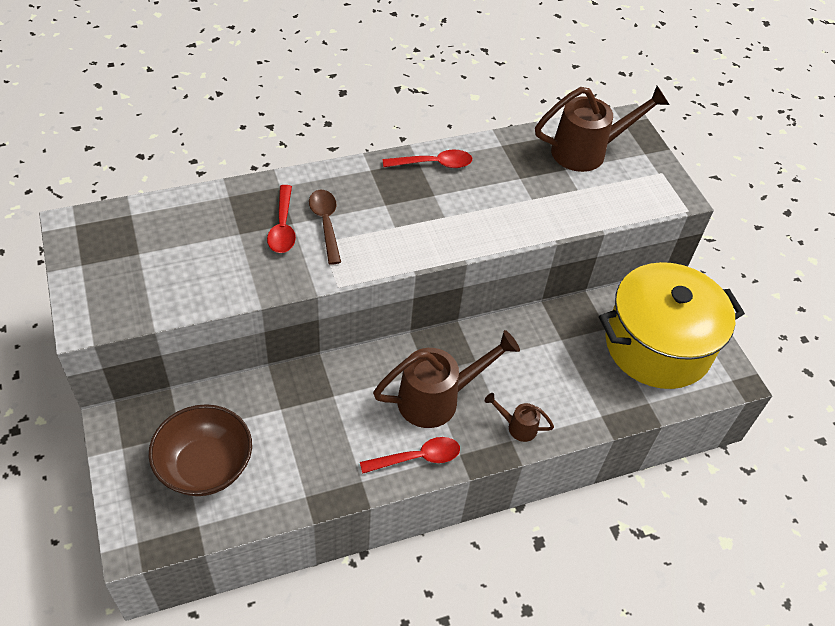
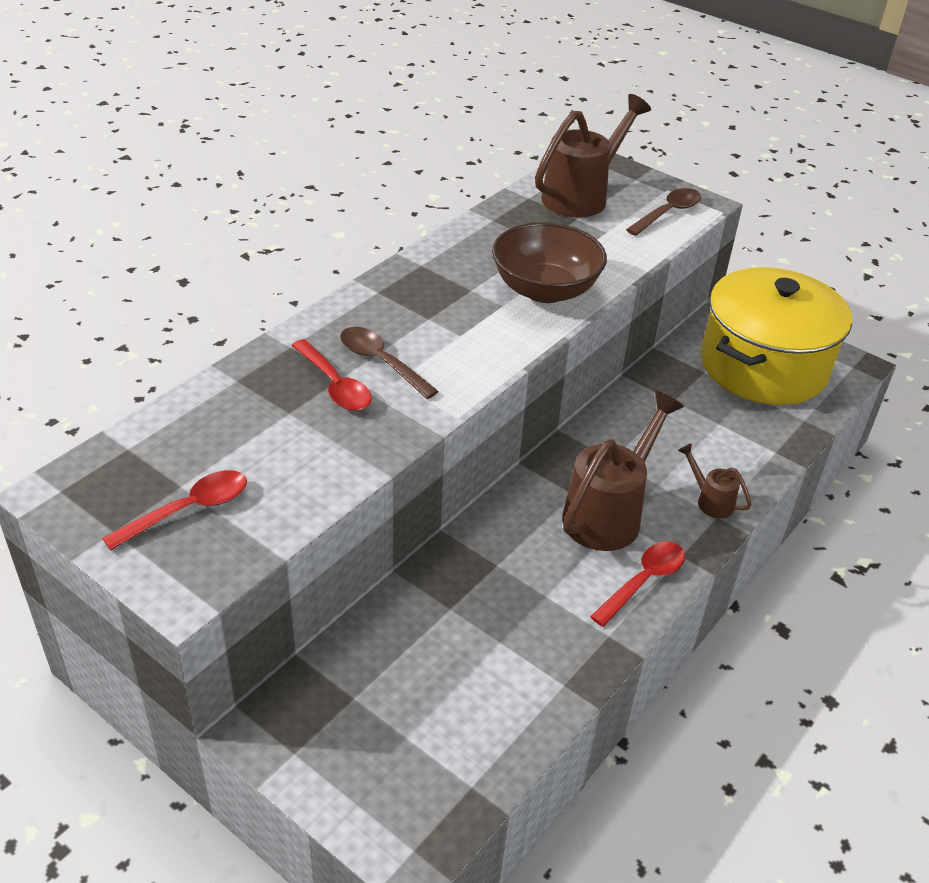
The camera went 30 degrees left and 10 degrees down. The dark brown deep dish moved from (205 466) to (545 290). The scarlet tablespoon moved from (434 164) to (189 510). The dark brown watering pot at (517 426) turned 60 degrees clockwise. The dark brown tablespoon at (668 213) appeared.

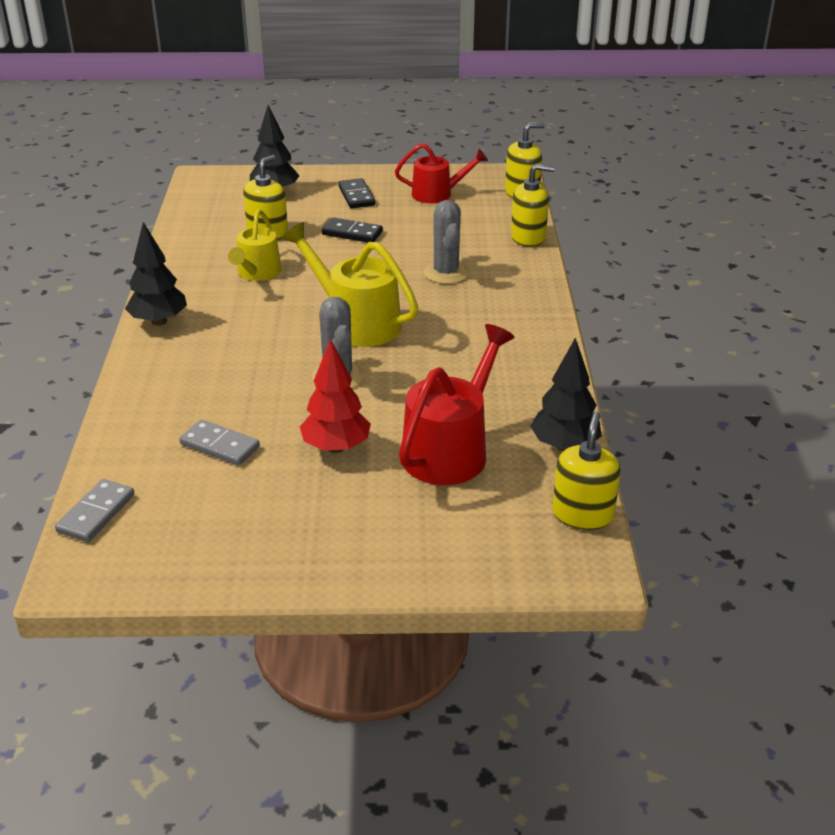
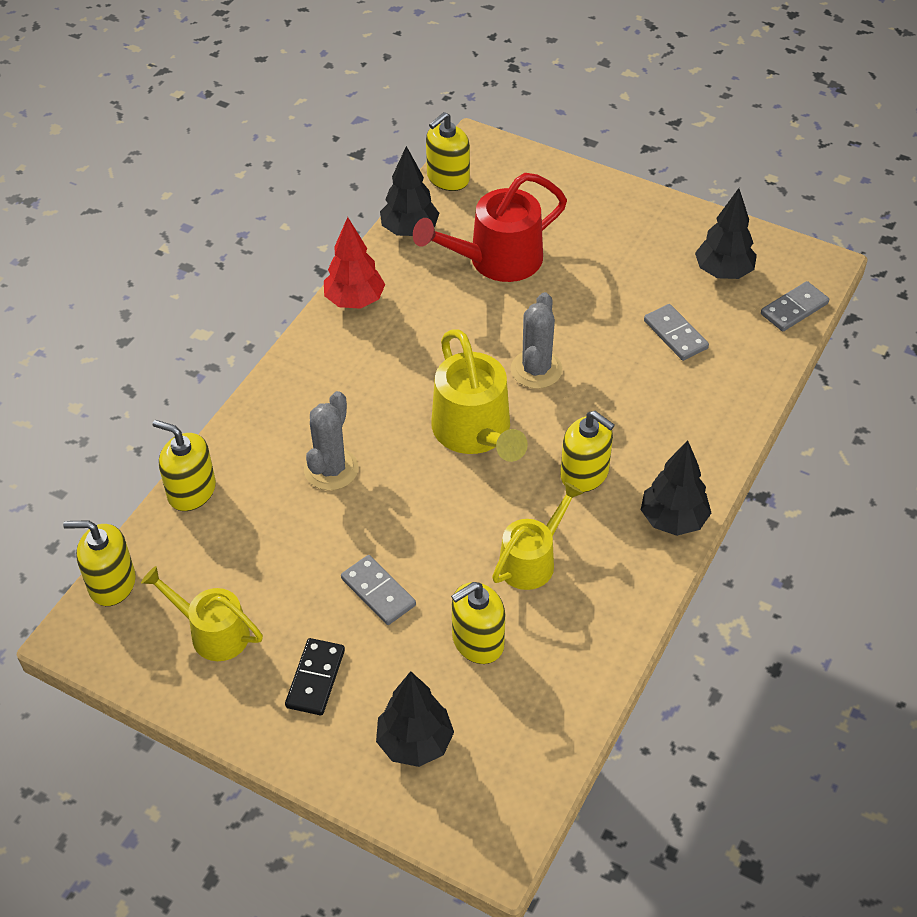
The camera went 150 degrees left and 15 degrees up. The scarlet tree moved from (336 447) to (355 301). The ebony domino piece at (352 233) became the ash-grey domino piece at (378 592). The scarlet watering pot at (437 194) became the yellow watering pot at (212 632). The yellow soap dispenser at (584 474) appeared. The ebony tree at (723 272) appeared.

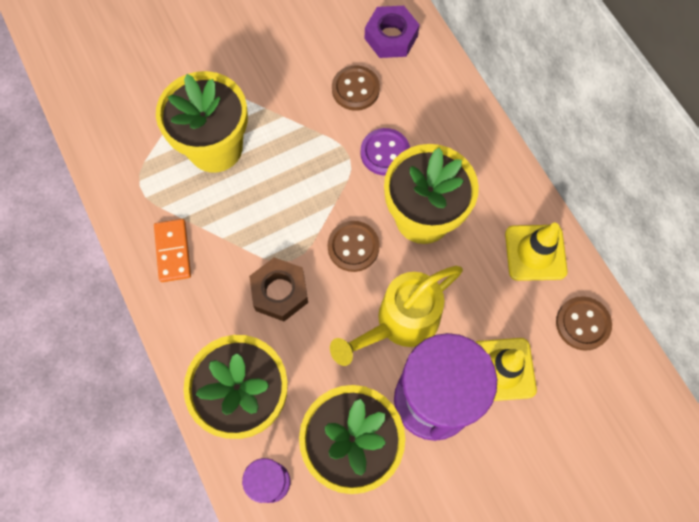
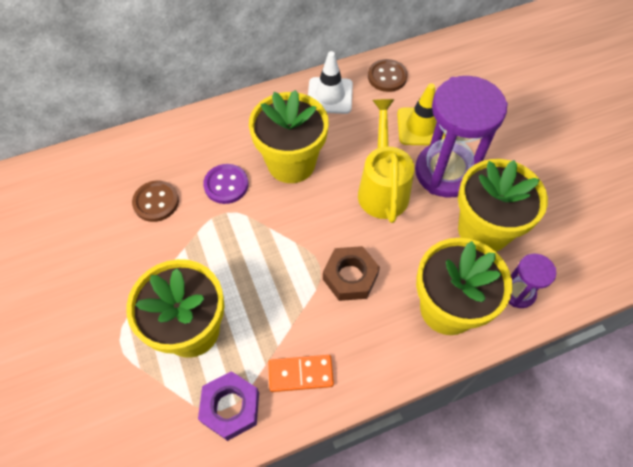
The camera went 85 degrees left and 10 degrees down. The dark brown button at (353 247) disappeared. The yellow watering pot at (400 323) turned 150 degrees counterclockwise. The purple nut moved from (391 37) to (230 407). The yellow road cone at (535 252) became the snow-white road cone at (330 96).

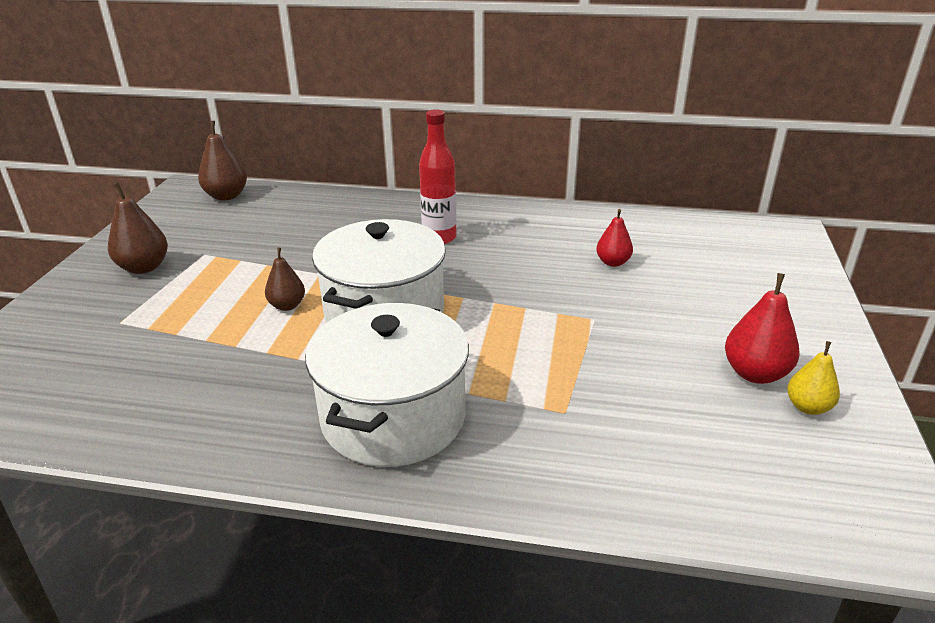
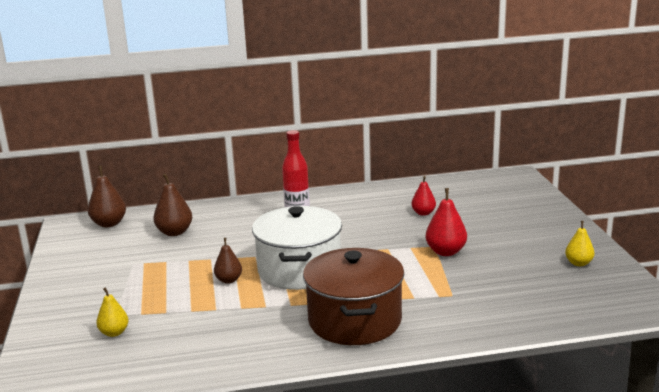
The camera went 20 degrees left and 10 degrees down. The dark brown toy pear moved from (144 267) to (174 232). The snow-white cooking pot at (393 417) became the dark brown cooking pot at (355 320). The scarlet toy pear moved from (755 373) to (446 252). The yellow toy pear at (114 333) appeared.

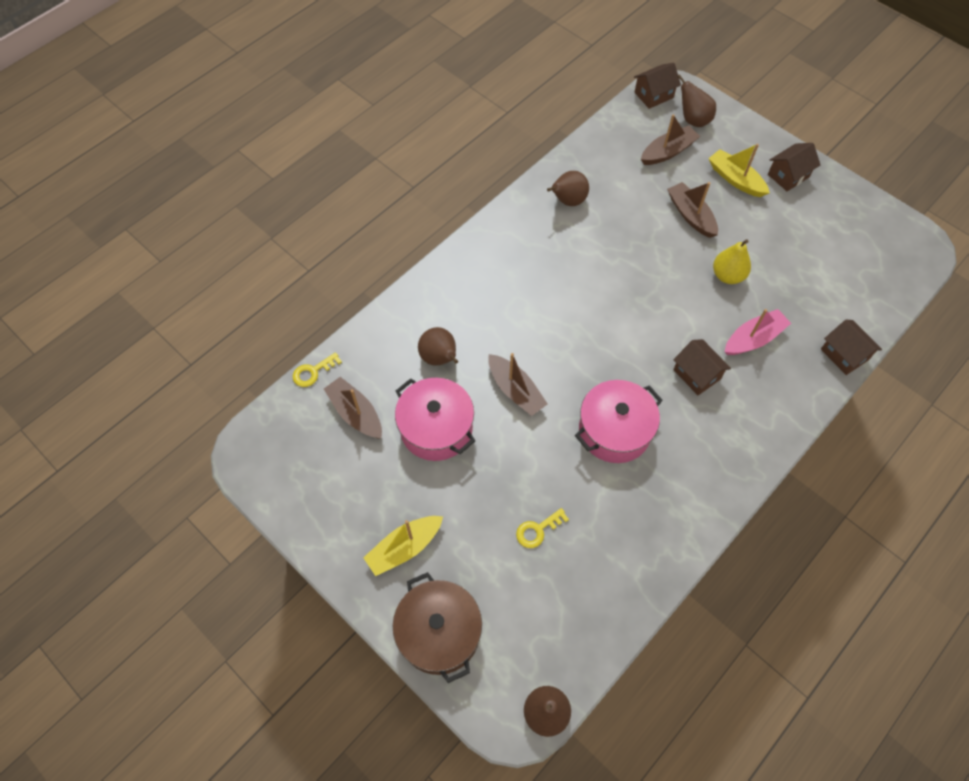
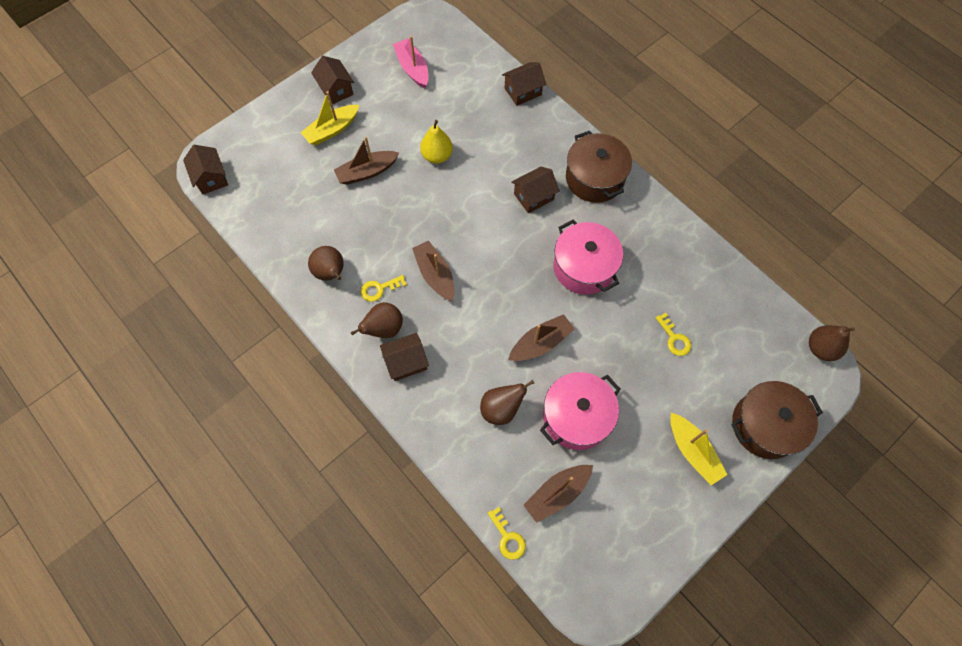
The camera went 85 degrees left and 5 degrees up. The dark brown sailboat moved from (668 152) to (435 275). The dark brown toy pear moved from (693 120) to (384 329). The rose-pink sailboat moved from (753 339) to (412 68). The yellow key at (379 289) appeared. The dark brown toy house at (406 362) appeared. The dark brown cooking pot at (594 178) appeared.

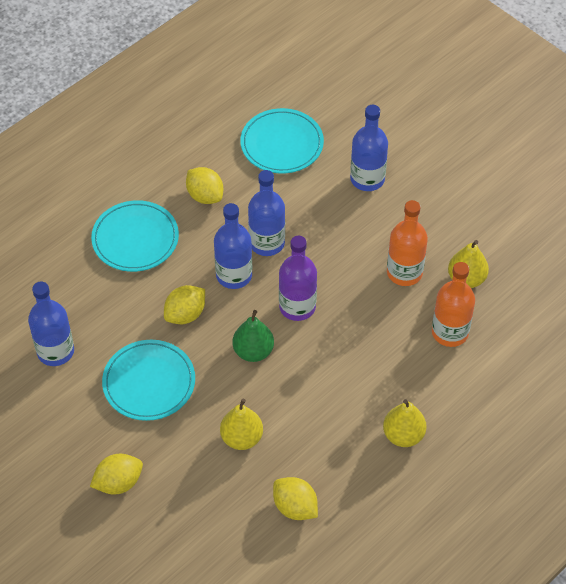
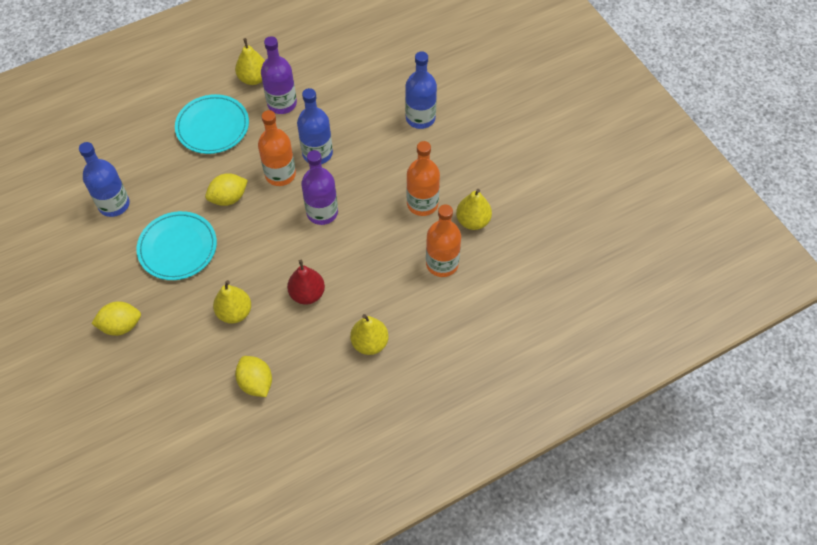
The camera went 15 degrees right and 5 degrees up. The yellow citrus fruit at (205 196) was replaced by the purple flask at (282 103). The royal blue flask at (234 275) became the orange flask at (280 174). The leaf-green toy pear at (253 351) disappeared. The teal dinner plate at (282 144) disappeared. The yellow toy pear at (253 78) appeared. The scarlet toy pear at (307 294) appeared.

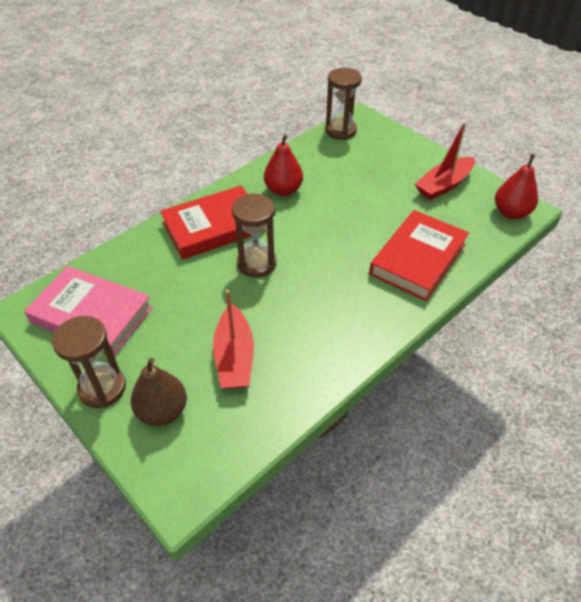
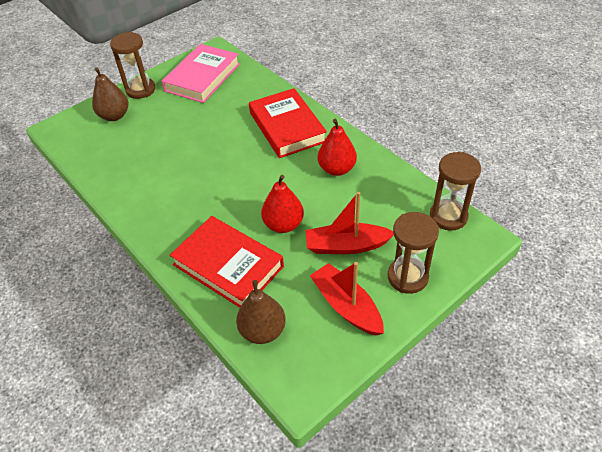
The camera went 95 degrees right and 0 degrees up. The scarlet sailboat moved from (234 357) to (346 246). The dark brown sand timer moved from (256 263) to (407 277). The scarlet toy pear moved from (511 213) to (283 224). The dark brown toy pear at (263 331) appeared.

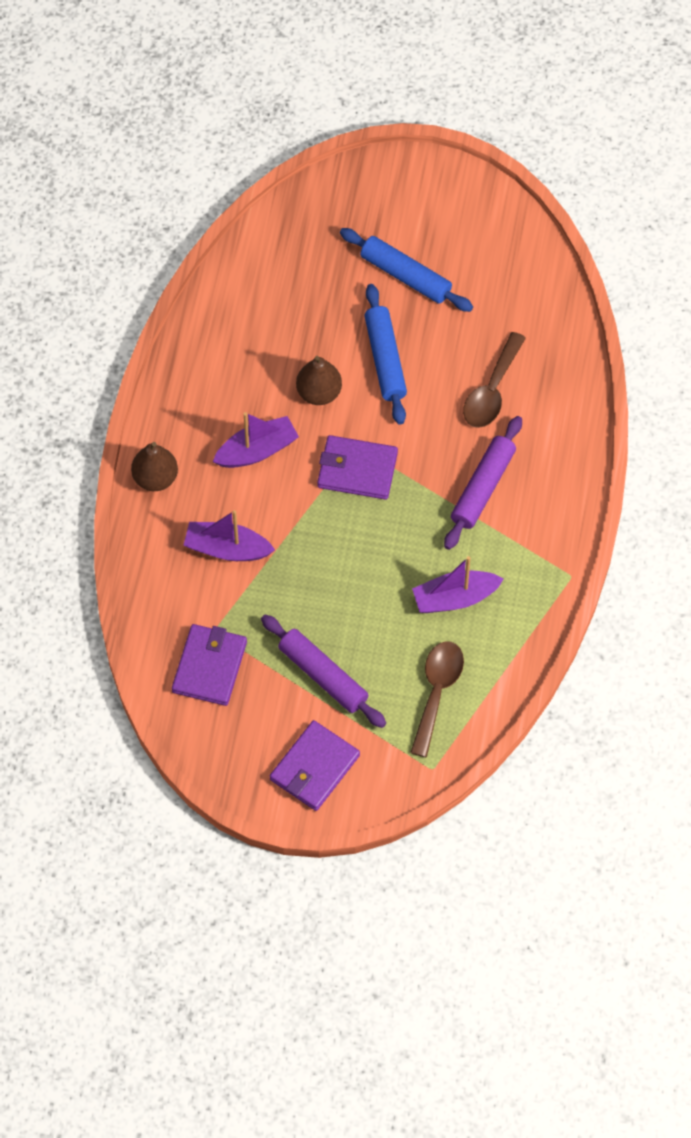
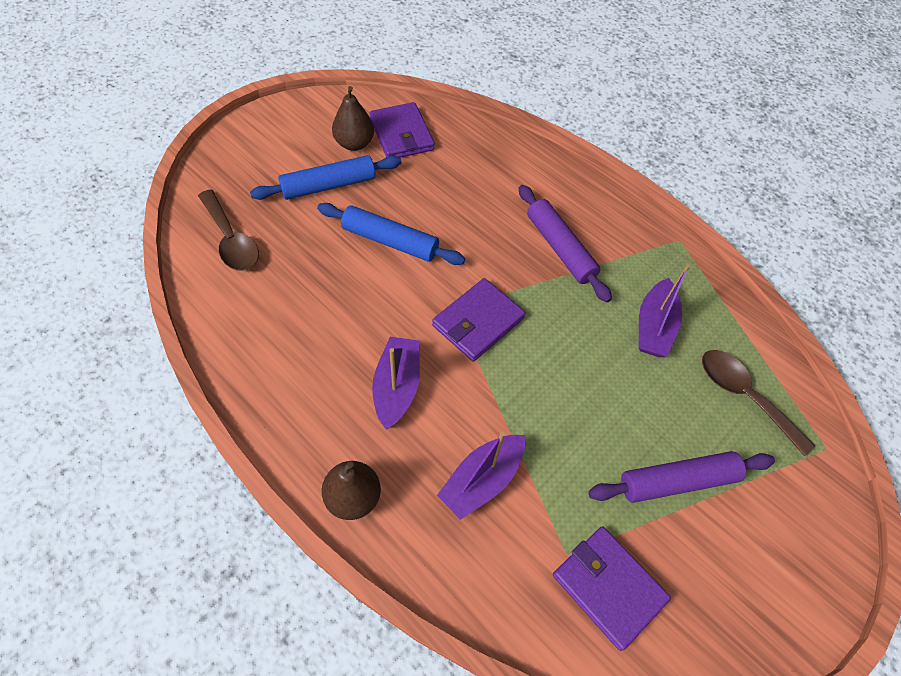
The camera went 60 degrees left and 5 degrees down. The purple card wallet moved from (314 768) to (401 134). The dark brown toy pear moved from (319 392) to (354 143). The dark brown tablespoon moved from (492 390) to (231 240).

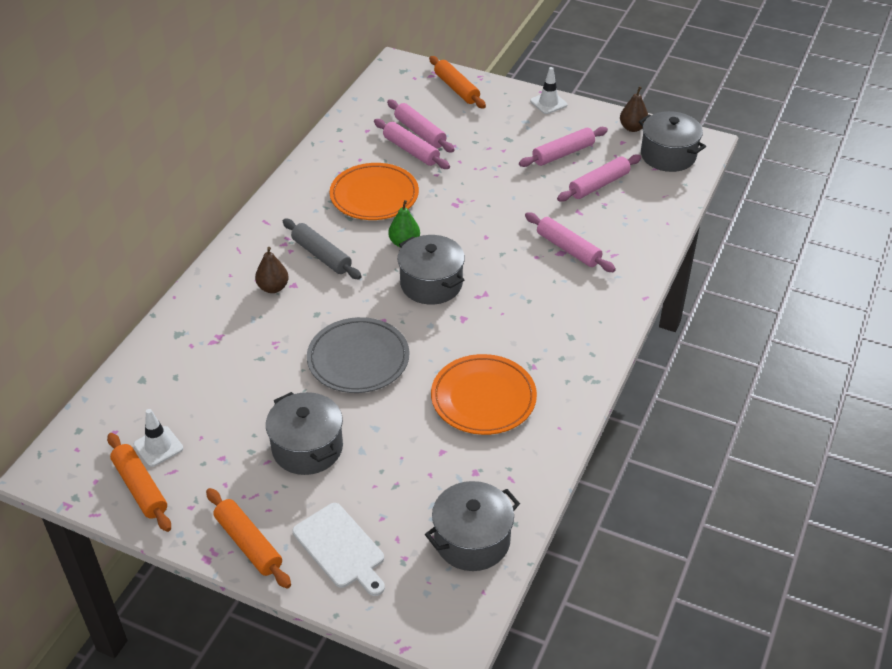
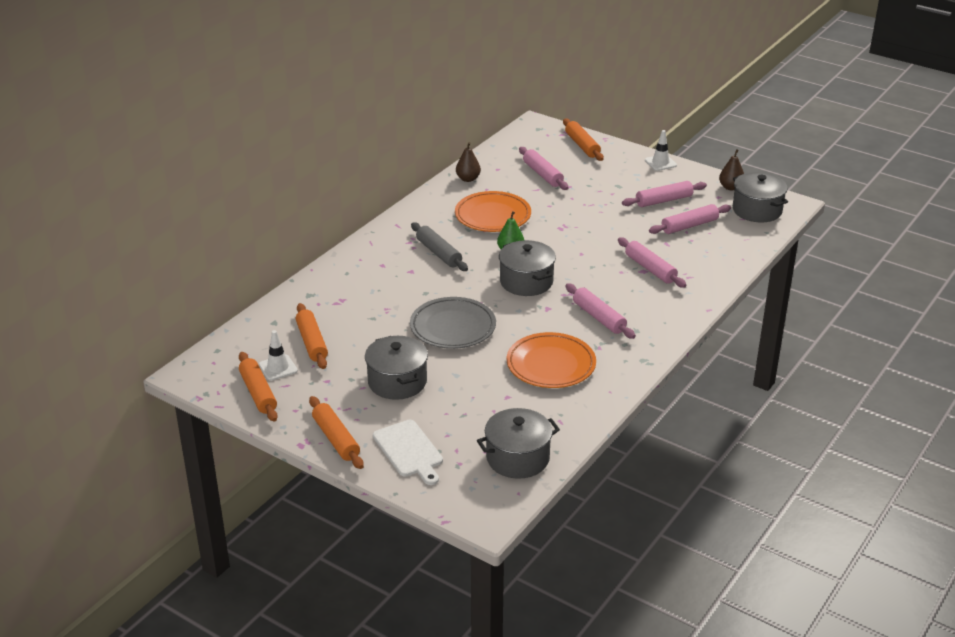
The camera went 10 degrees right and 10 degrees down. The dark brown toy pear moved from (273 288) to (468 179). The rose-pink dough roller moved from (411 150) to (598 317). The orange dough roller at (311 342) appeared.

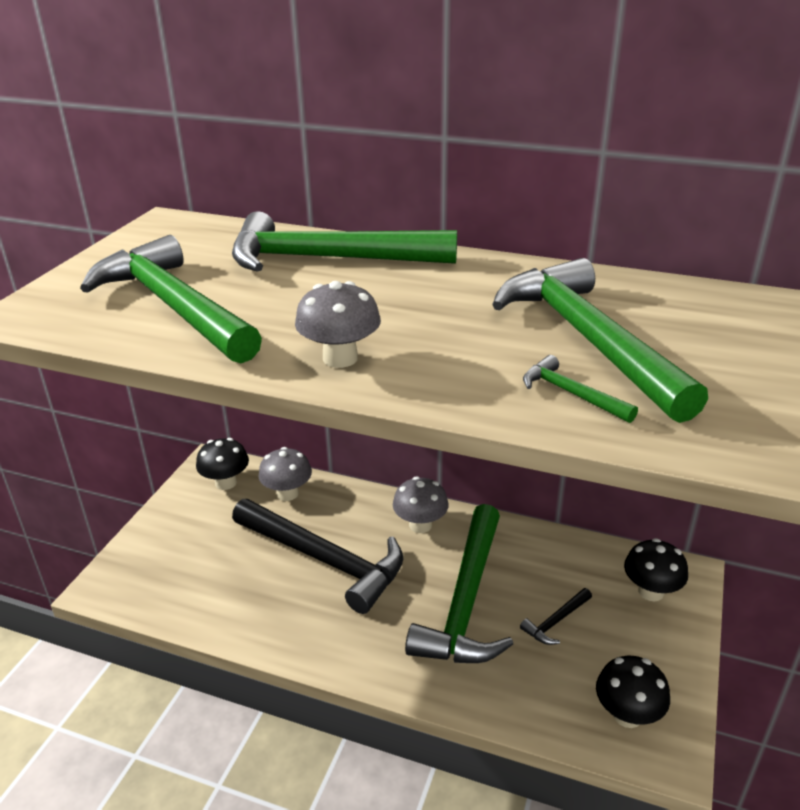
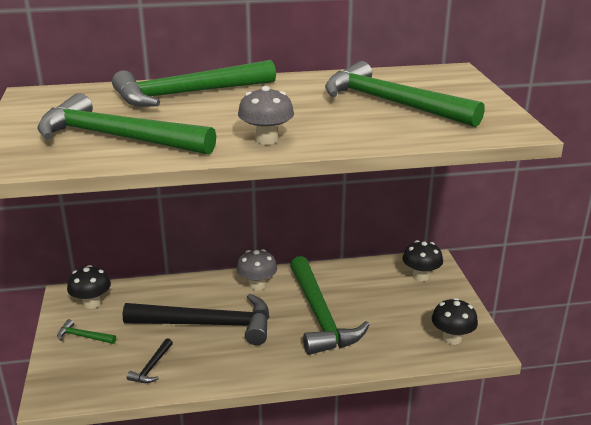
The camera went 30 degrees left and 5 degrees down. The ash-grey fungus at (287 493) disappeared. The ebony claw hammer moved from (556 621) to (152 367). The leaf-green claw hammer moved from (571 394) to (83 336).

